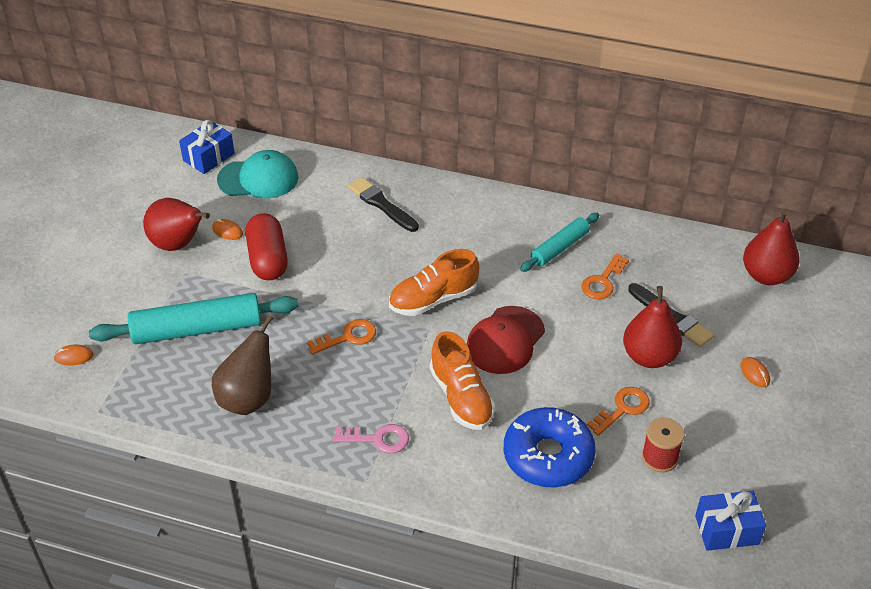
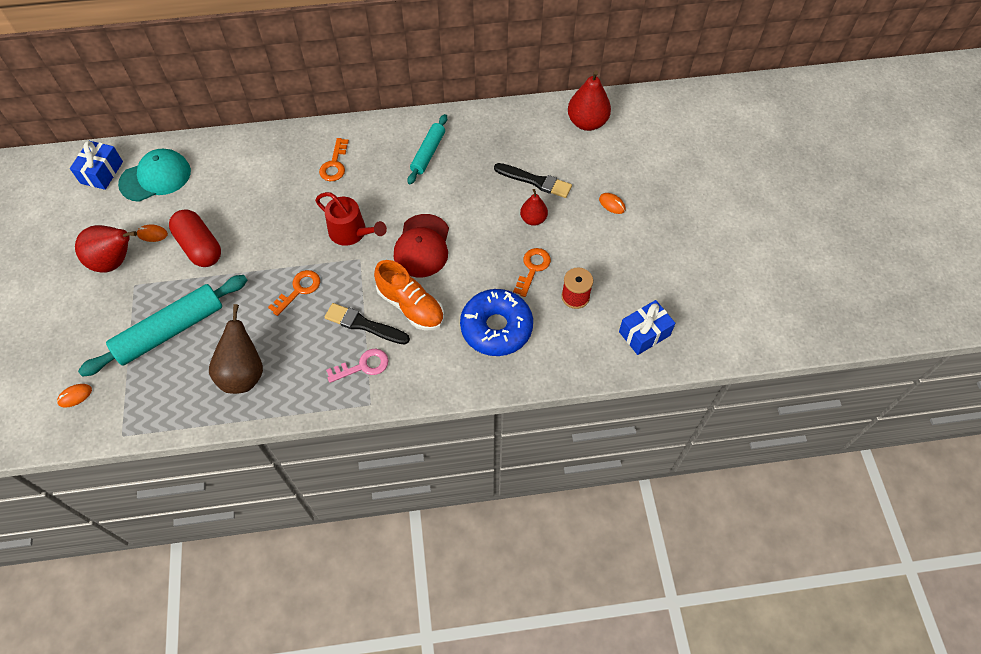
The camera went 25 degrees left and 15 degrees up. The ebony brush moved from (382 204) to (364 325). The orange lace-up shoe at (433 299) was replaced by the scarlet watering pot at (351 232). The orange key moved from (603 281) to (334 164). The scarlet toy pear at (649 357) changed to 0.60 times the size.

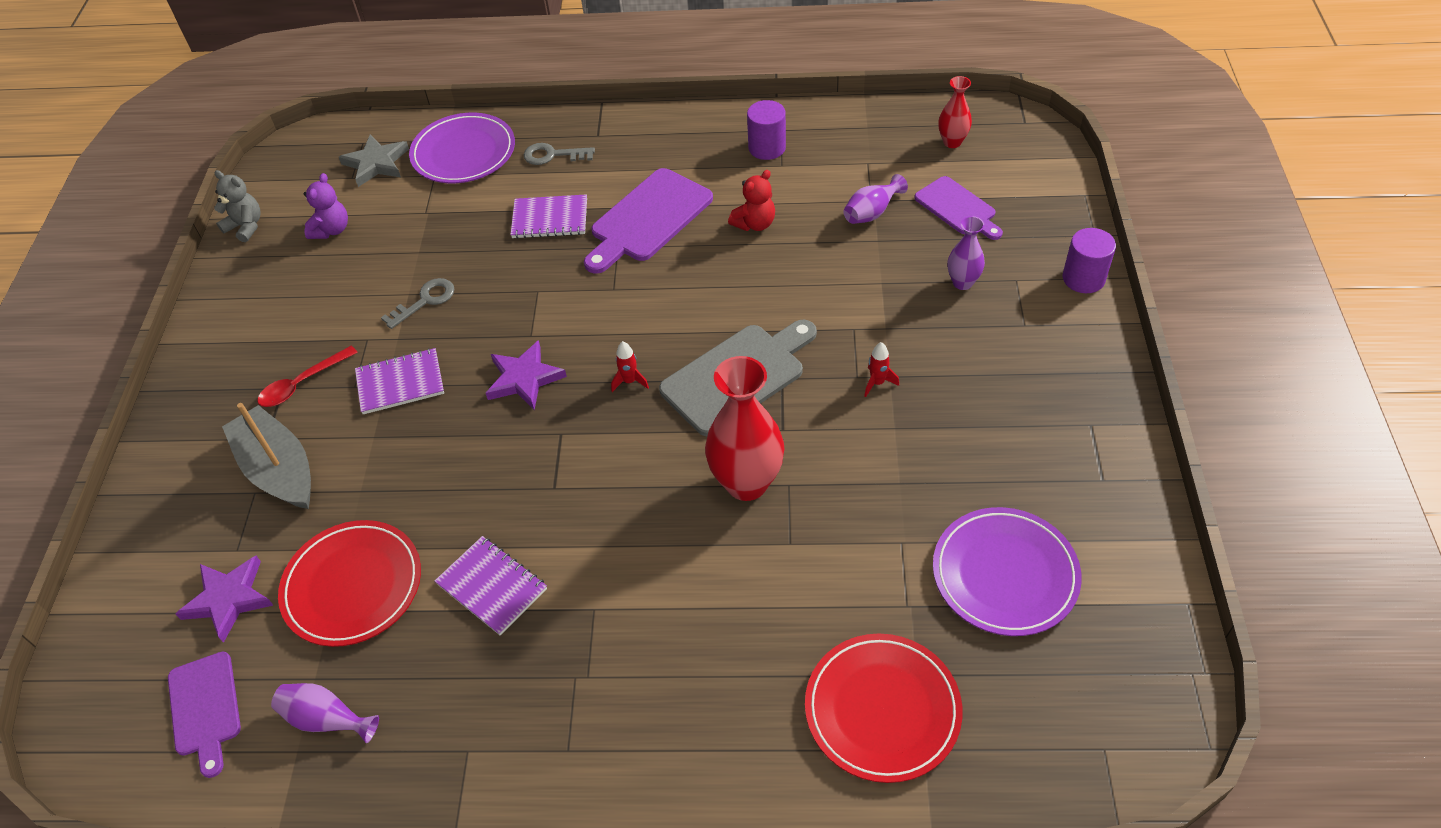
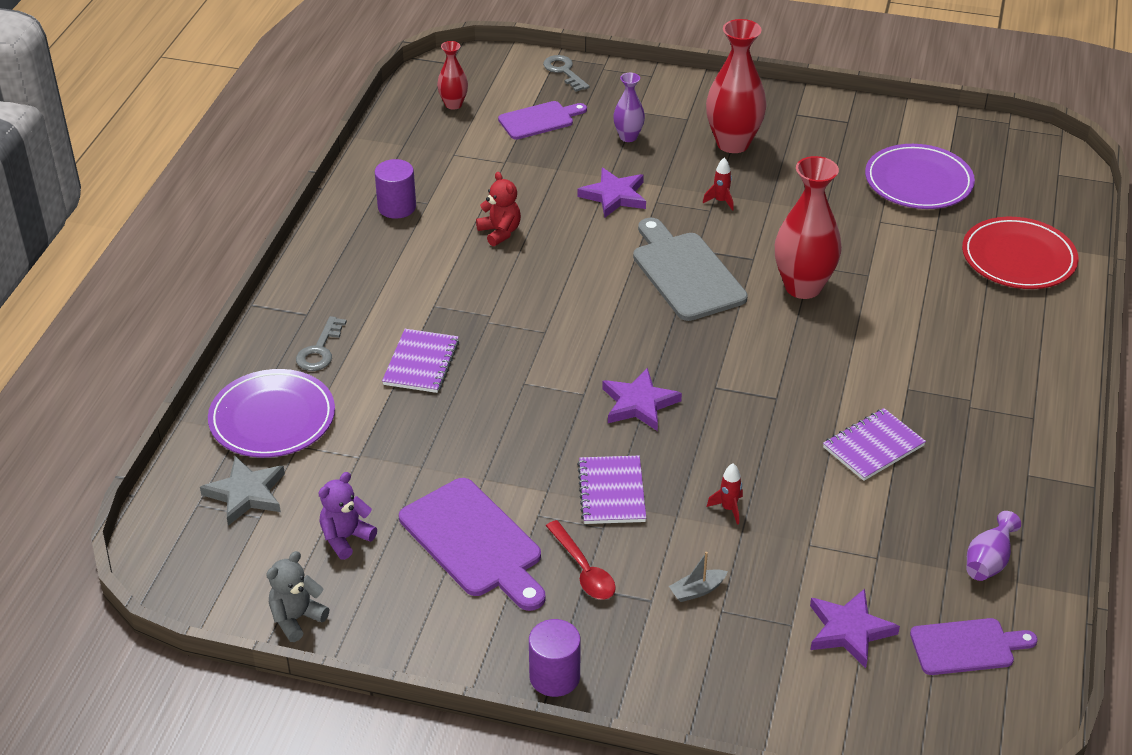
The camera went 80 degrees left and 10 degrees down. The ash-grey sailboat at (279 469) changed to 0.42 times the size. The scarlet dinner plate at (352 586) disappeared. The purple teddy at (331 230) turned 75 degrees counterclockwise. The ash-grey key moved from (425 301) to (564 71). The purple cutting board moved from (648 219) to (474 542). The scarlet rocket moved from (629 381) to (728 508). The purple flower vase at (871 212) disappeared. The purple cylinder shape moved from (1083 278) to (554 677). The purple star shape at (614 196) appeared. The scarlet flower vase at (733 143) appeared.

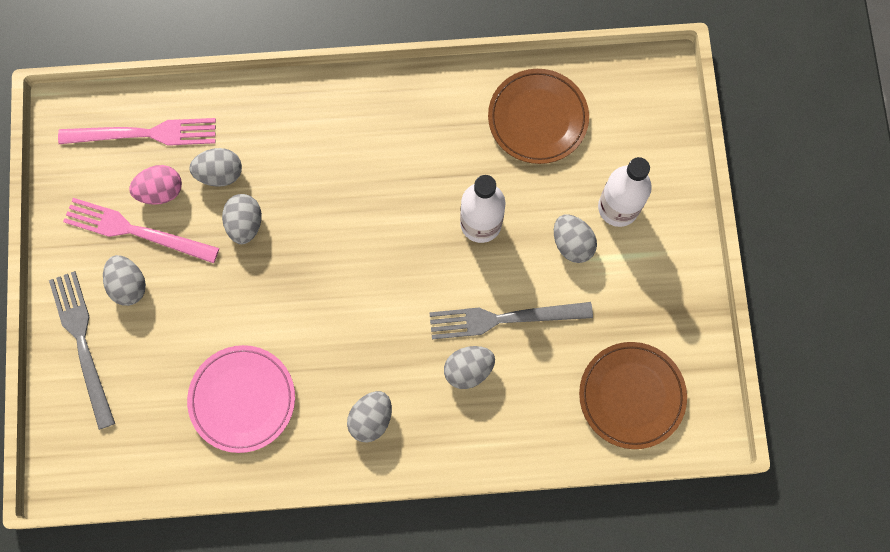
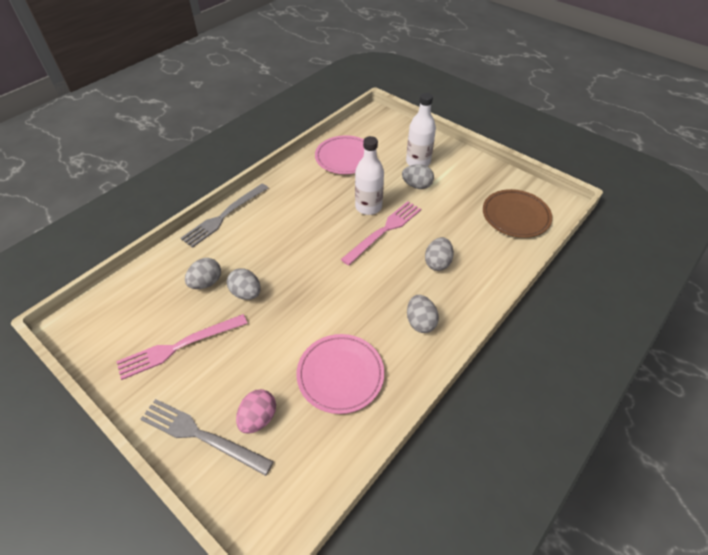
The camera went 45 degrees left and 25 degrees down. The rose-pink table fork moved from (144 134) to (384 231). The ash-grey egg shape at (129 285) disappeared. The rose-pink egg shape moved from (161 191) to (258 418). The ash-grey table fork moved from (504 318) to (224 216). The dark brown dinner plate at (537 118) became the rose-pink dinner plate at (345 158).

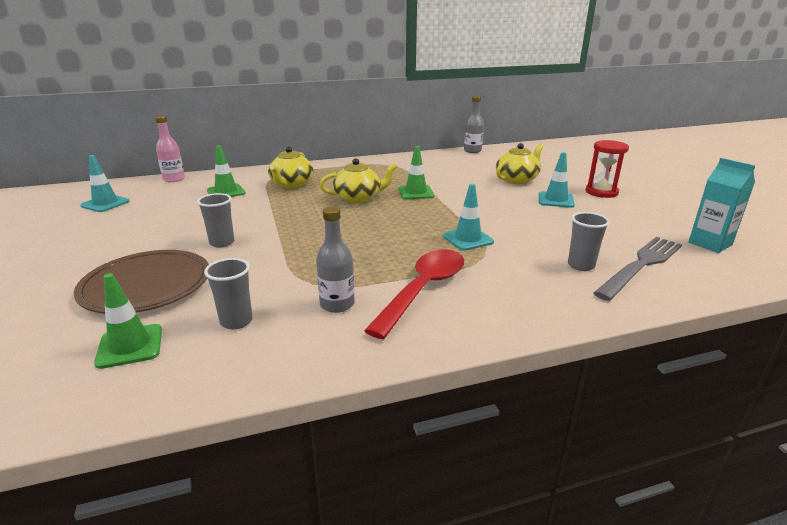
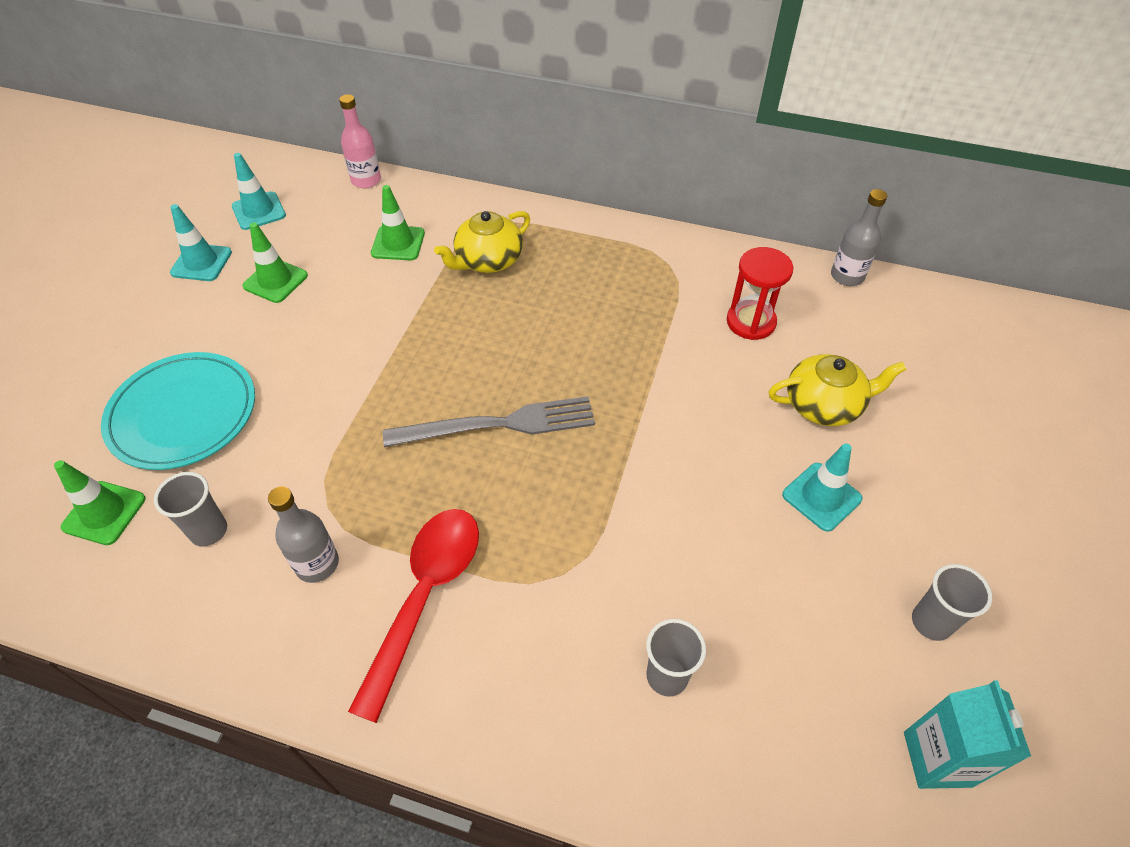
The camera went 35 degrees right and 25 degrees up. The dark brown dinner plate at (146 285) became the teal dinner plate at (183 414). The ash-grey beaker moved from (222 243) to (931 622). The yellow teapot at (358 198) disappeared. The scarlet tablespoon at (423 290) turned 45 degrees counterclockwise. The leaf-green road cone moved from (416 193) to (275 281). The teal road cone moved from (468 239) to (201 263). The scarlet sand timer moved from (601 192) to (750 322). The ash-grey table fork moved from (641 265) to (498 424).

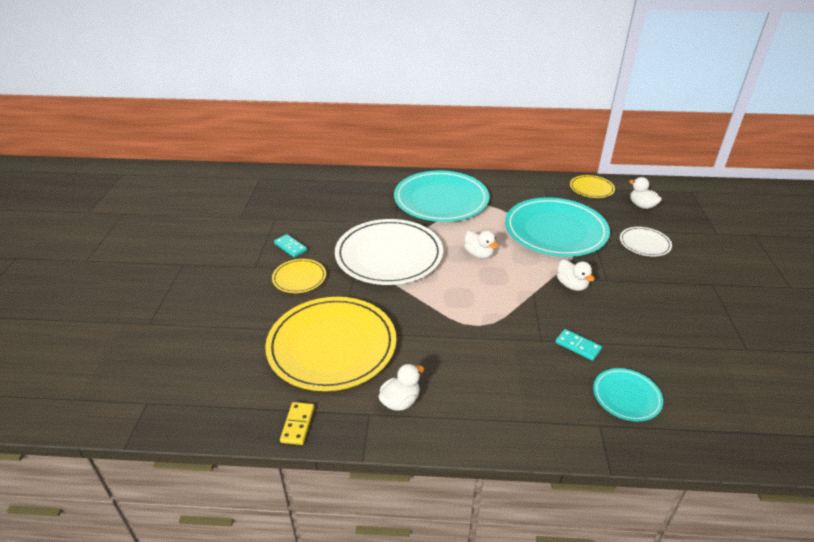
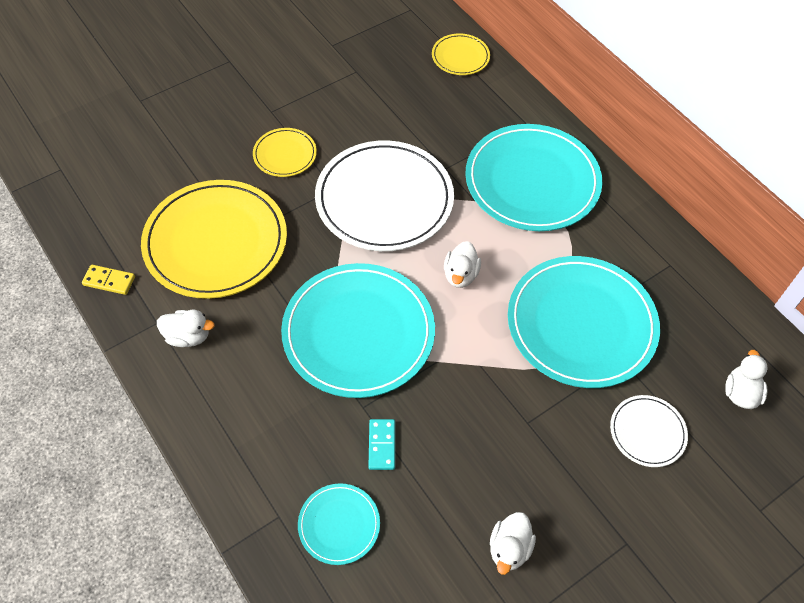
The camera went 50 degrees right and 20 degrees up. The teal domino piece at (290 247) disappeared. The yellow domino piece at (297 424) turned 45 degrees clockwise. The snow-white rubber duck moved from (572 285) to (509 548). The yellow dinner plate moved from (591 188) to (460 57). The teal dinner plate at (358 332) appeared.

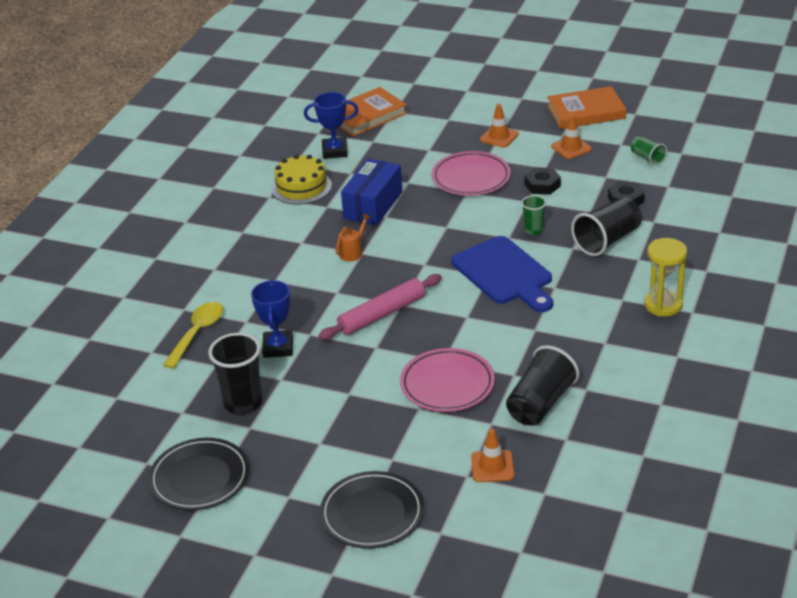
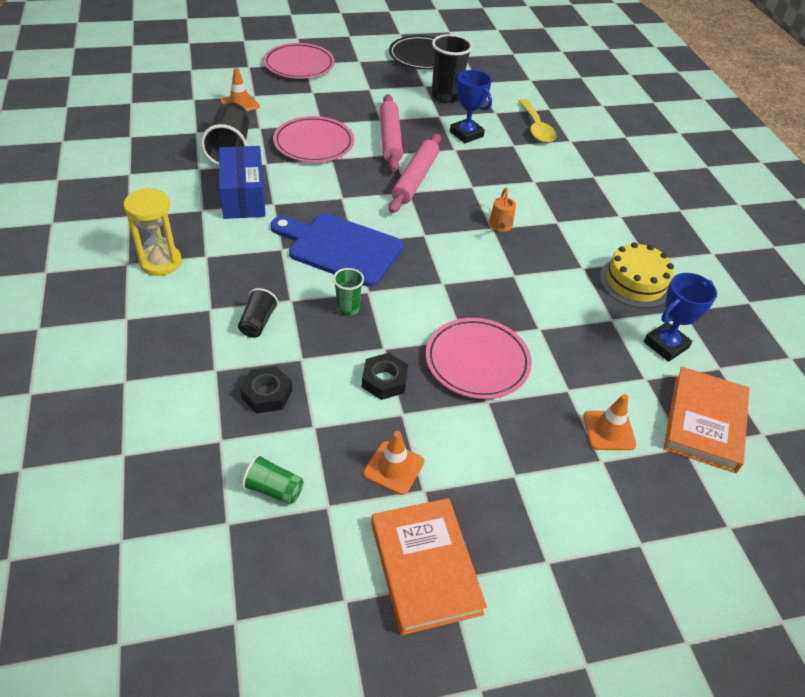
The camera went 140 degrees right and 10 degrees up. The ebony dinner plate at (372 514) became the rose-pink dinner plate at (299 65). The royal blue parcel moved from (373 205) to (243 196). The orange road cone moved from (499 137) to (609 430). The orange hardback at (586 112) turned 60 degrees counterclockwise. The ebony beaker at (607 240) changed to 0.55 times the size. The rose-pink dough roller at (390 139) appeared.

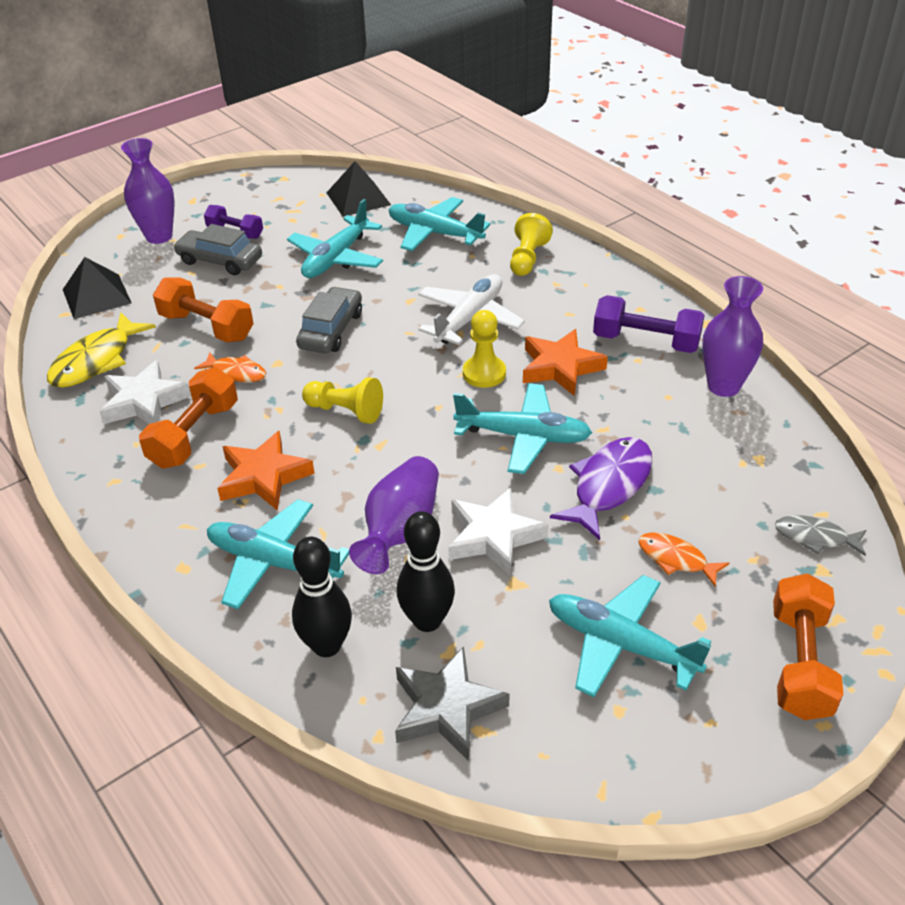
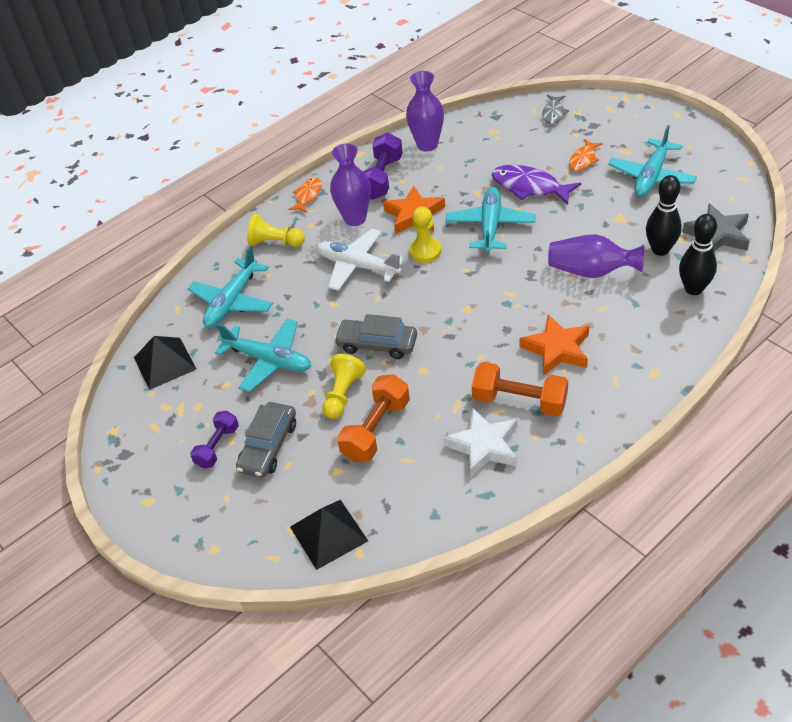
The camera went 90 degrees left and 5 degrees up. The yellow toy fish at (96 361) disappeared. The purple flower vase moved from (159 236) to (355 219). The orange toy fish moved from (236 372) to (308 196). The teal toy plane at (273 562) disappeared. The yellow game pawn moved from (345 411) to (343 394). The snow-white star shape at (493 536) disappeared. The orange hand weight at (800 663) disappeared.

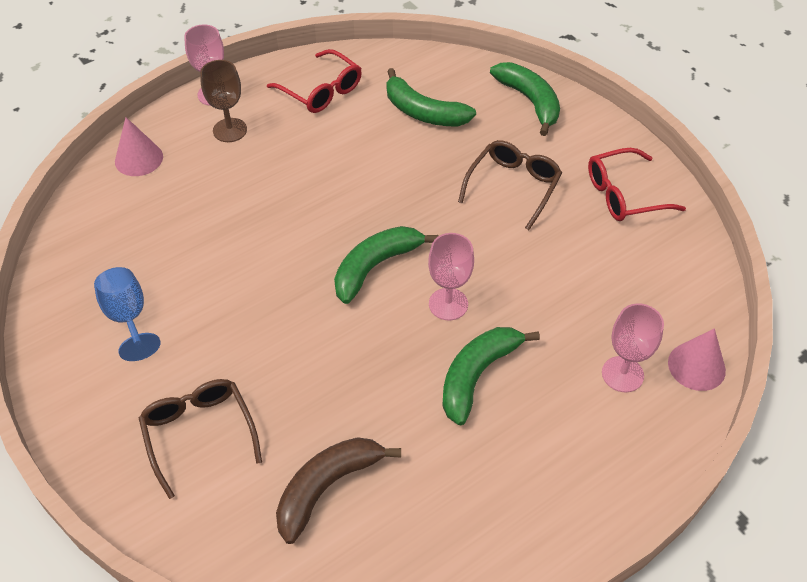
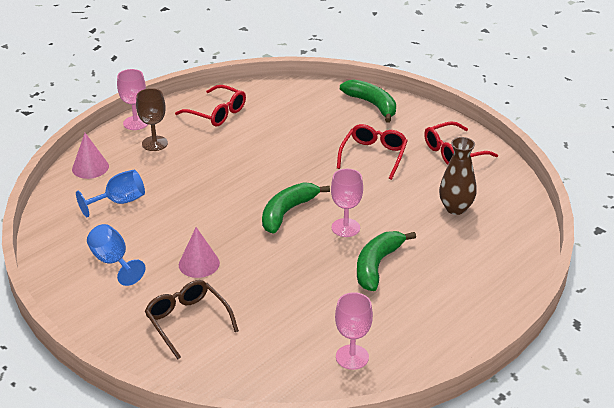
The camera went 10 degrees left and 15 degrees down. The dark brown banana at (327 487) disappeared. The leaf-green banana at (423 112) disappeared. The dark brown glasses at (513 186) became the scarlet glasses at (373 155). The rose-pink wine glass moved from (622 374) to (352 357). The rose-pink solid cone moved from (696 366) to (199 264). The royal blue wine glass at (119 202) appeared. The dark brown flower vase at (455 208) appeared.

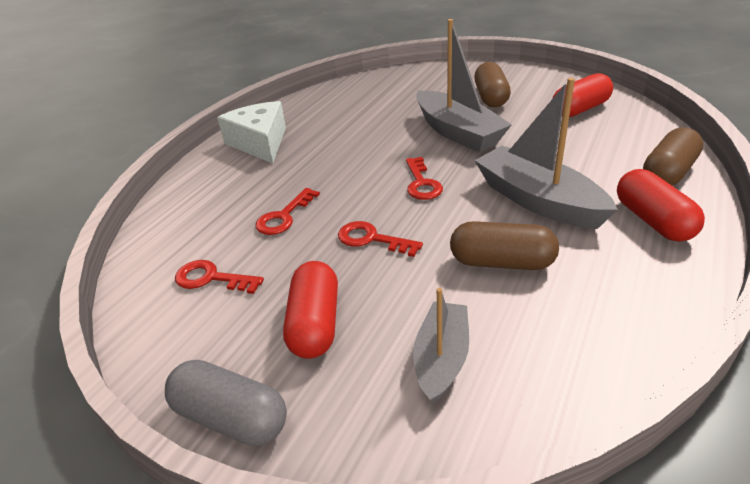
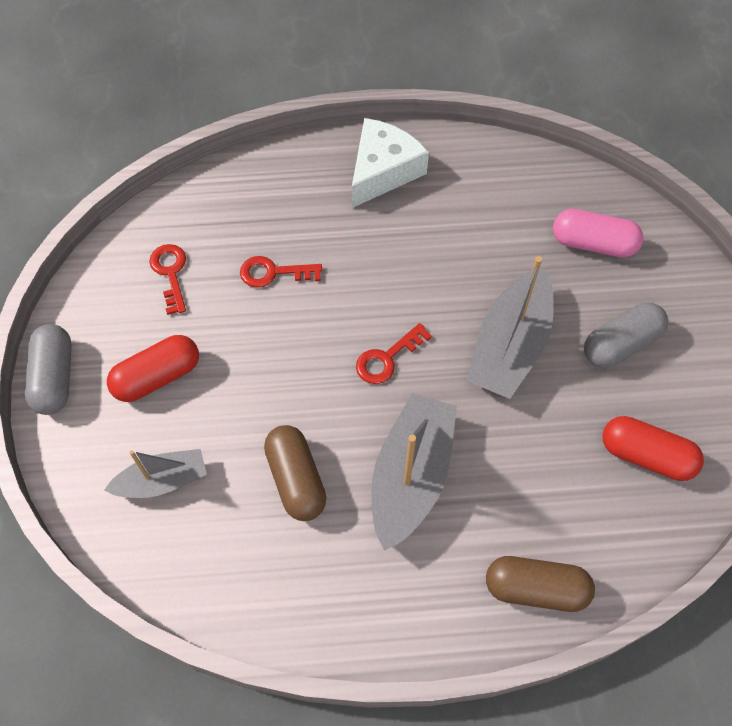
The camera went 55 degrees right and 25 degrees up. The scarlet key at (372 239) disappeared. The dark brown pill at (491 97) became the ash-grey pill at (621 344). The scarlet pill at (653 221) disappeared. The rose-pink pill at (593 244) appeared.

